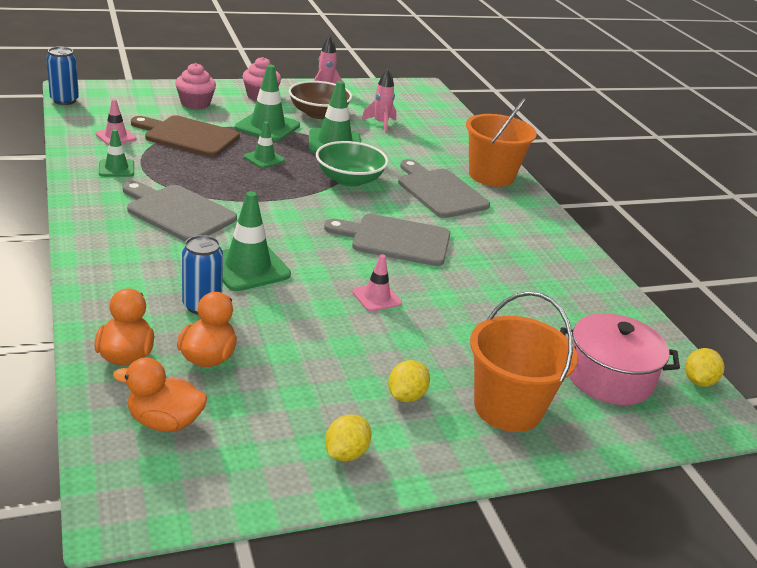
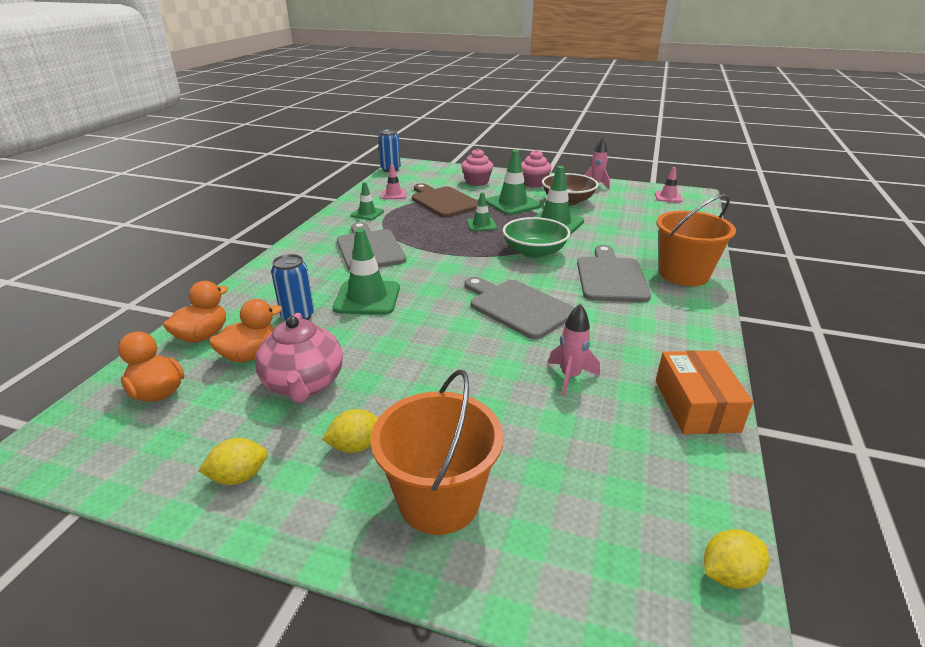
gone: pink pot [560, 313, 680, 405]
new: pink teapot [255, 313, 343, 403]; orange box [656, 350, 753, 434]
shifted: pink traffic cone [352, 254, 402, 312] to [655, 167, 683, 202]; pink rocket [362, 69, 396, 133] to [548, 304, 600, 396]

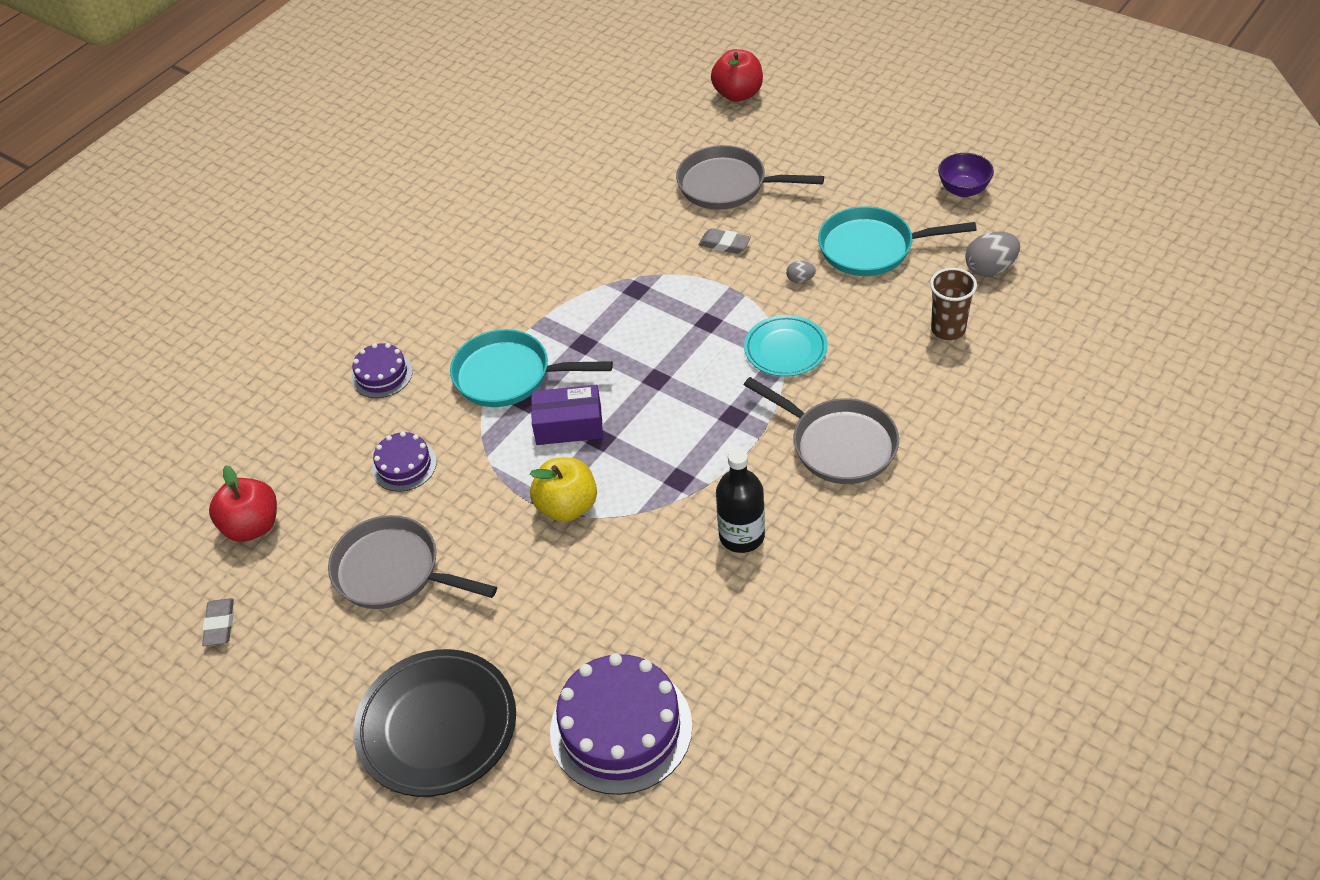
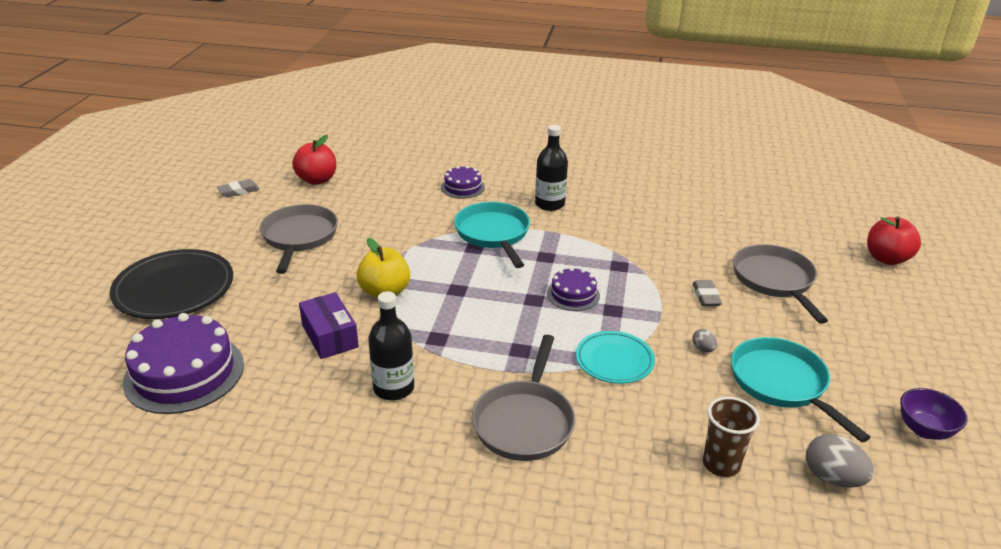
new: black bottle [535, 125, 568, 211]
shifted: purple cake [372, 431, 437, 492] to [547, 267, 600, 311]; purple box [531, 385, 603, 445] to [299, 292, 359, 359]

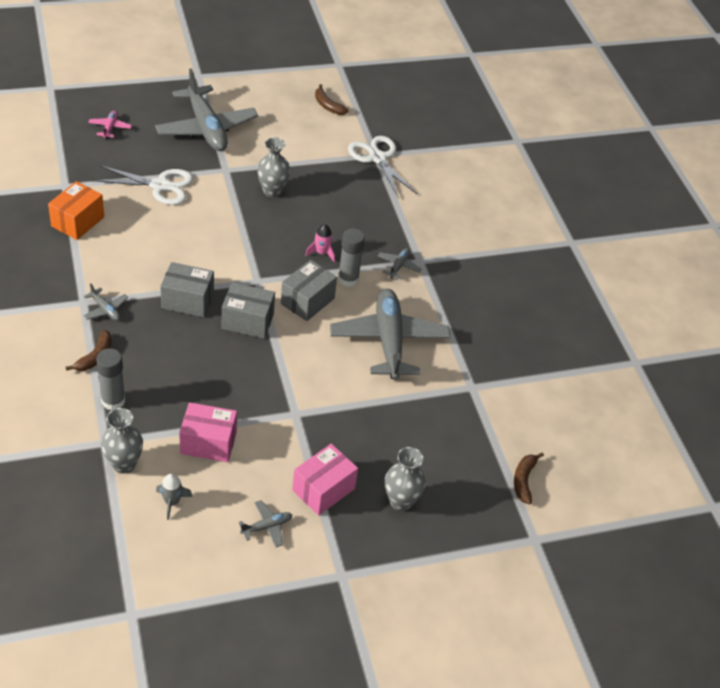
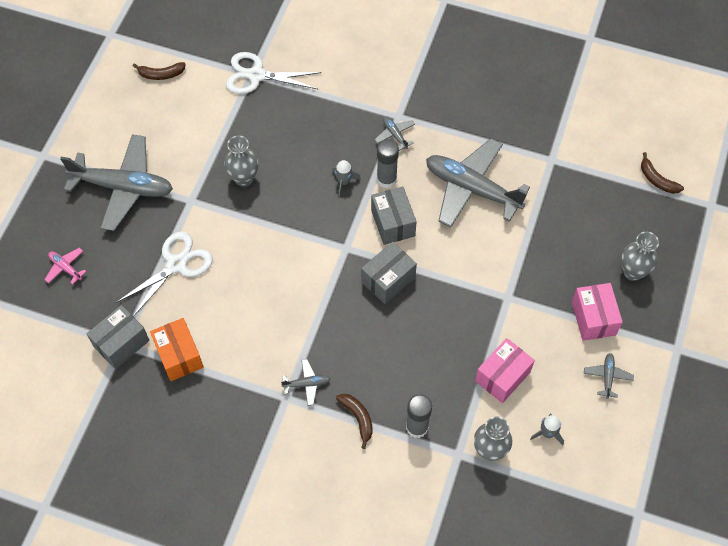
shifted: grey box [160, 262, 214, 317] to [87, 305, 150, 369]
repainted: pink rocket [305, 224, 335, 262] to grey rocket [332, 160, 361, 196]

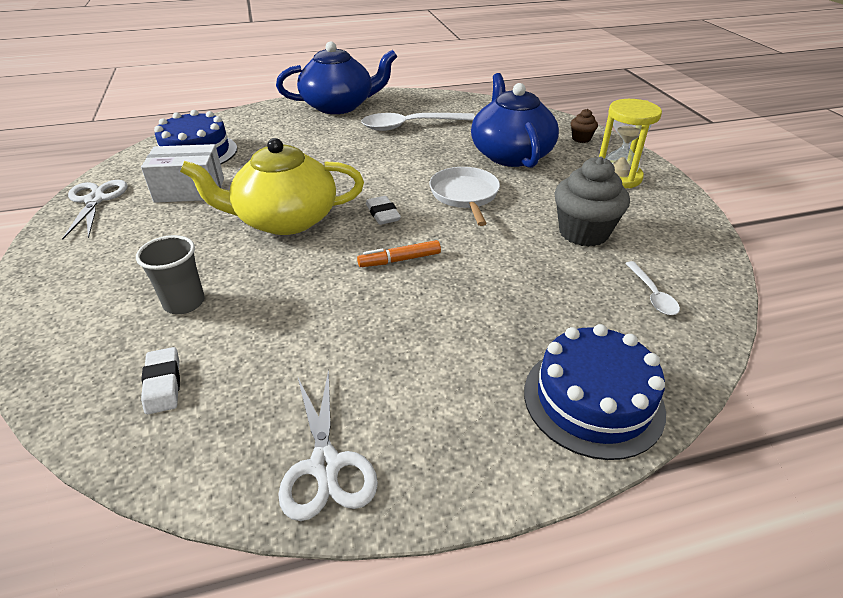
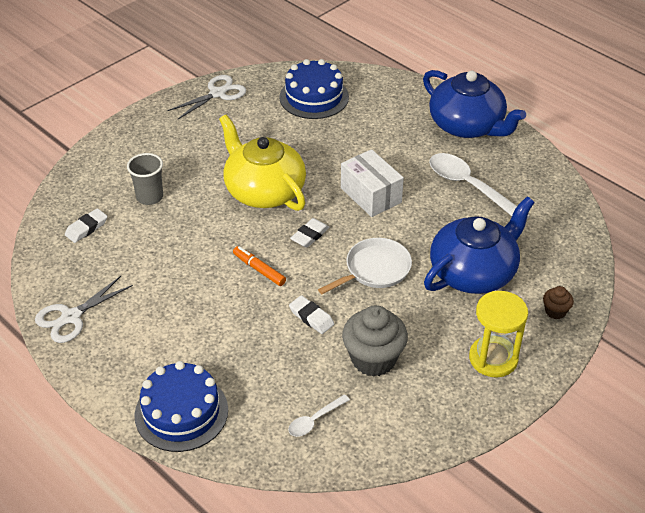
new: white eraser [289, 295, 334, 334]
shifted: white box [141, 144, 224, 203] to [341, 149, 404, 217]

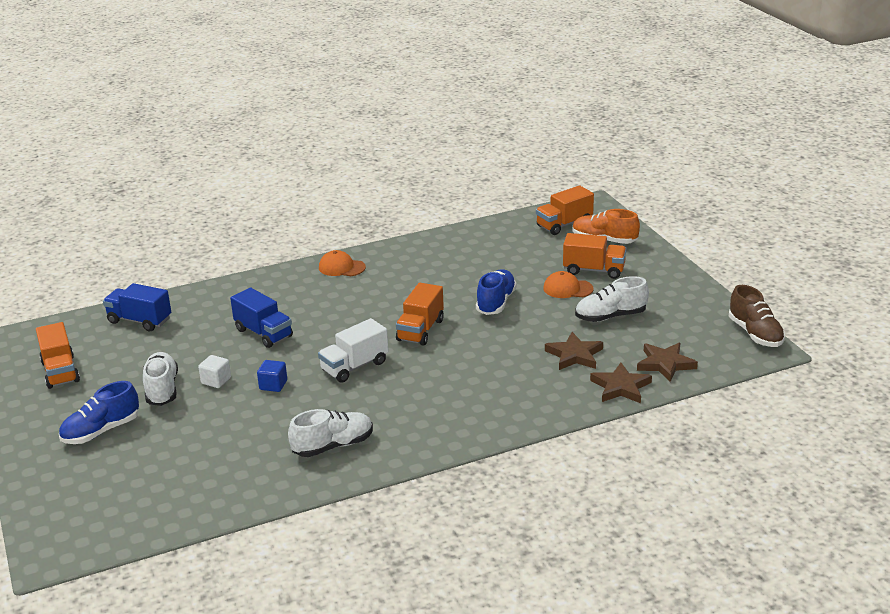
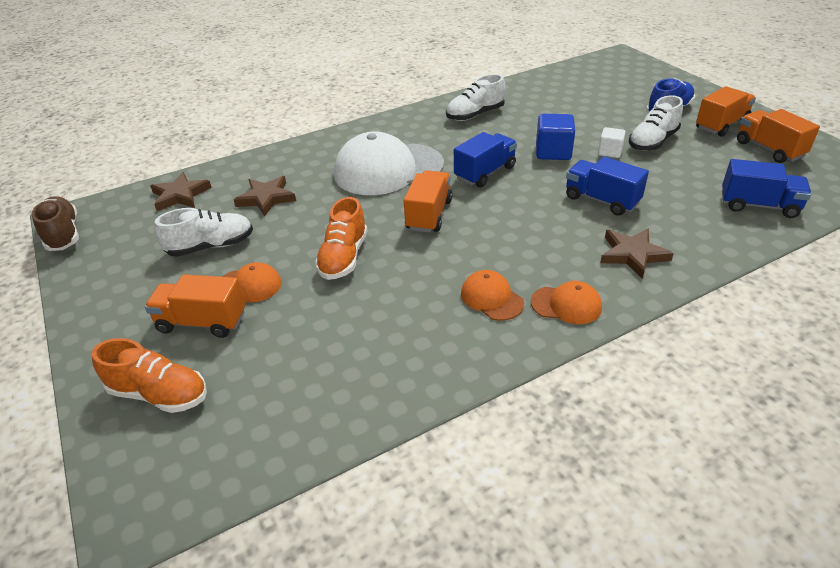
new: white cap [334, 132, 444, 195]; orange cap [461, 270, 524, 321]
shifted: orange truck [536, 185, 594, 235] to [696, 86, 756, 137]; brown star [590, 363, 652, 403] to [600, 229, 674, 279]
repainted: white truck [318, 318, 389, 383] to blue truck [454, 132, 517, 187]; blue shoe [476, 269, 517, 315] to orange shoe [315, 197, 368, 280]
rotated: white shoe [143, 352, 178, 406] = [629, 95, 683, 151] 60 degrees clockwise
scaled: blue cube [257, 360, 287, 392] = [536, 114, 575, 160] x1.60

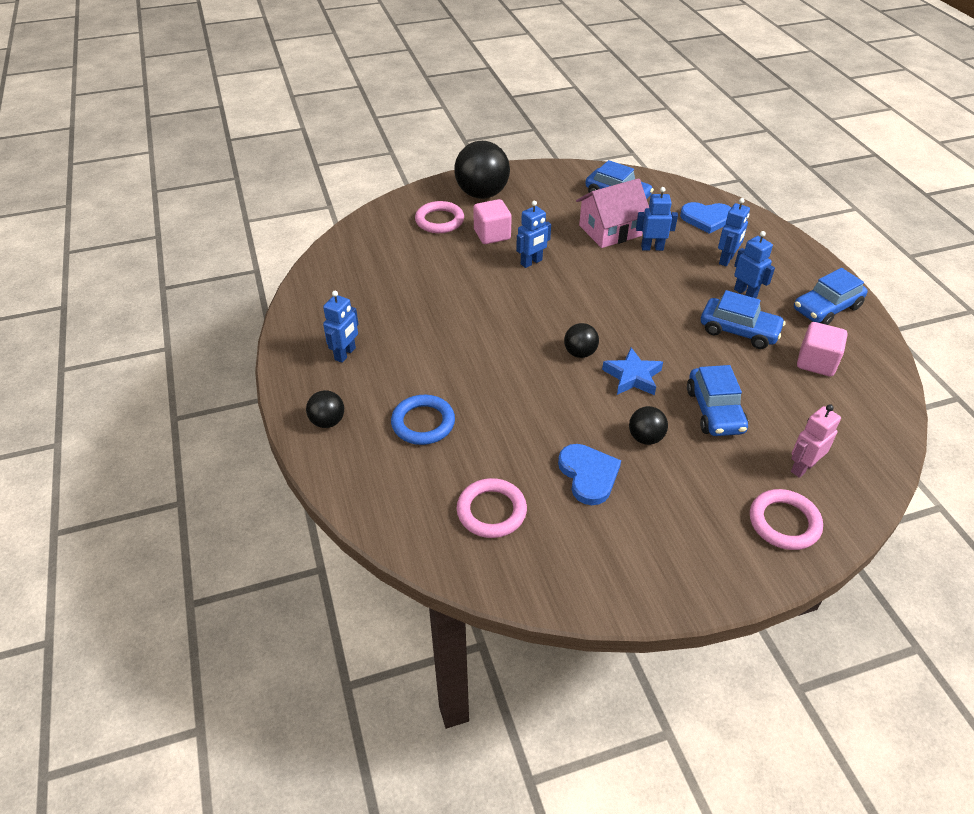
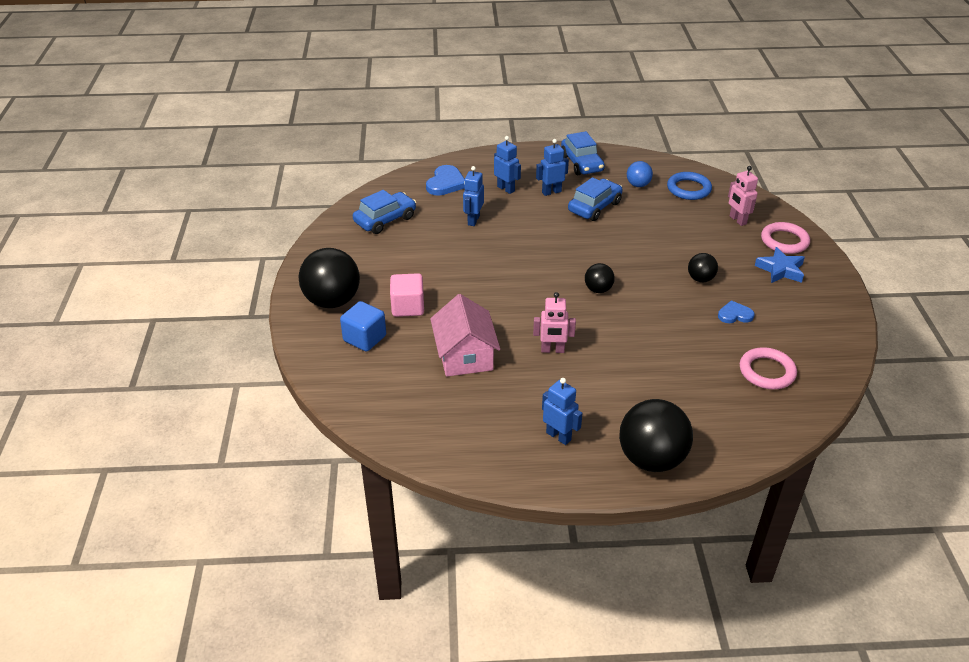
gone: blue robot [516, 201, 551, 268]; blue car [687, 365, 748, 436]
new: pink robot [533, 292, 576, 353]
shifted: blue ring [391, 395, 455, 445] to [667, 172, 712, 200]; pink house [576, 178, 649, 248] to [430, 294, 500, 377]; blue star [602, 347, 663, 395] to [755, 247, 805, 283]
swapped: pink ring [415, 201, 464, 233] to blue cube [340, 301, 386, 352]; pink cube [797, 322, 847, 376] to blue ball [627, 161, 653, 187]
scaled: black ball [306, 390, 344, 428] = [619, 399, 693, 472] x1.97; blue heart [558, 444, 621, 505] = [718, 300, 755, 323] x0.64

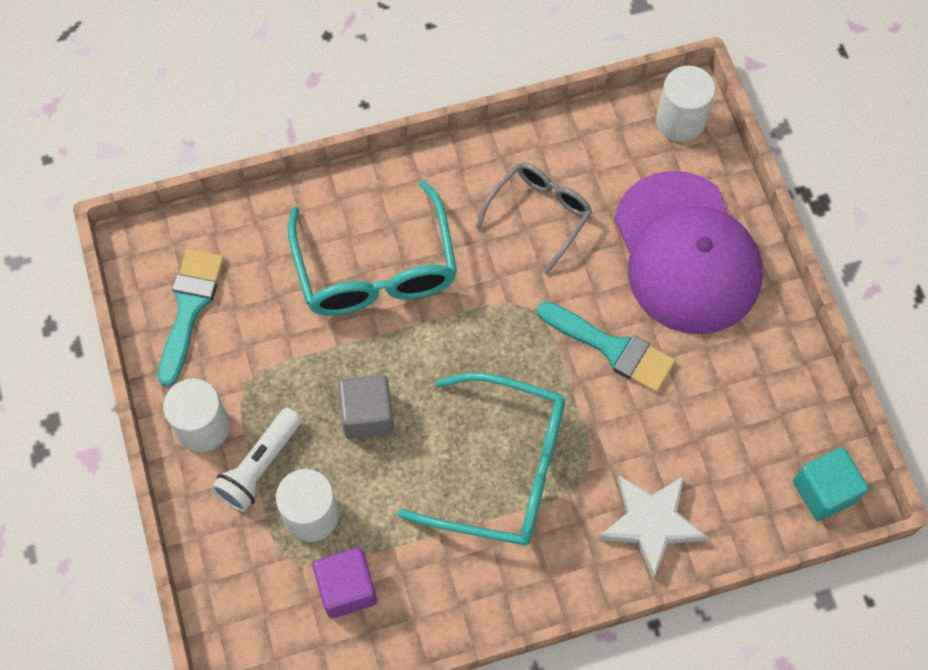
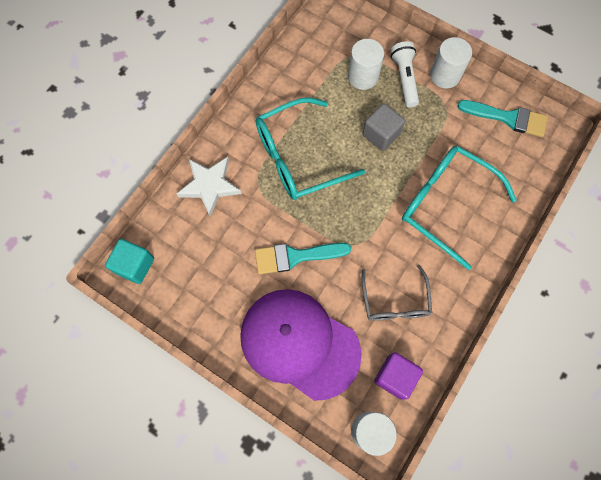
shifted: purple cube [312, 548, 377, 618] to [374, 352, 423, 400]
rotated: turquoise brush [158, 249, 224, 387] = [457, 100, 548, 137] 45 degrees counterclockwise

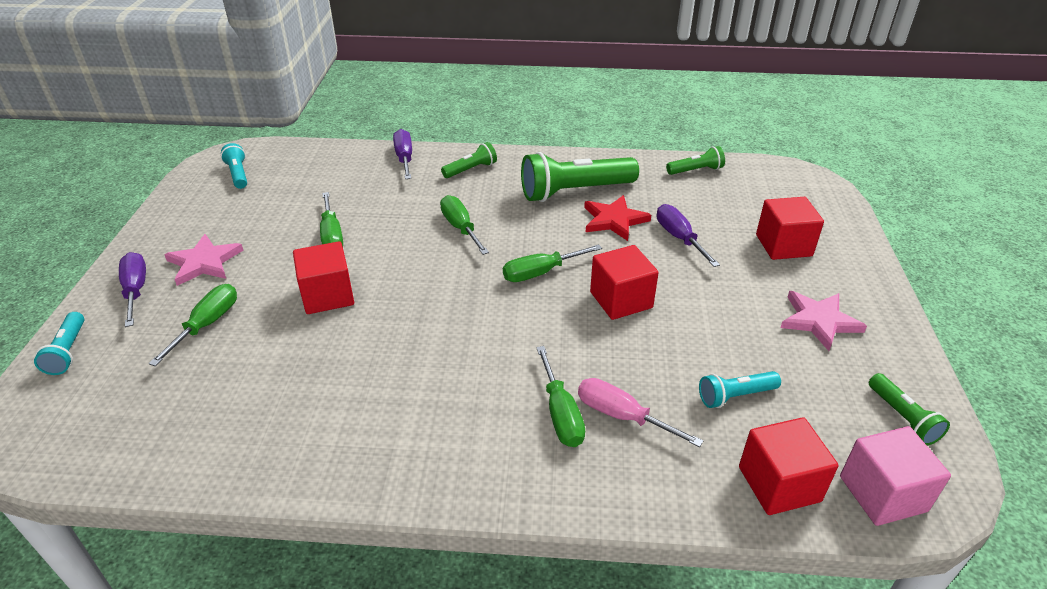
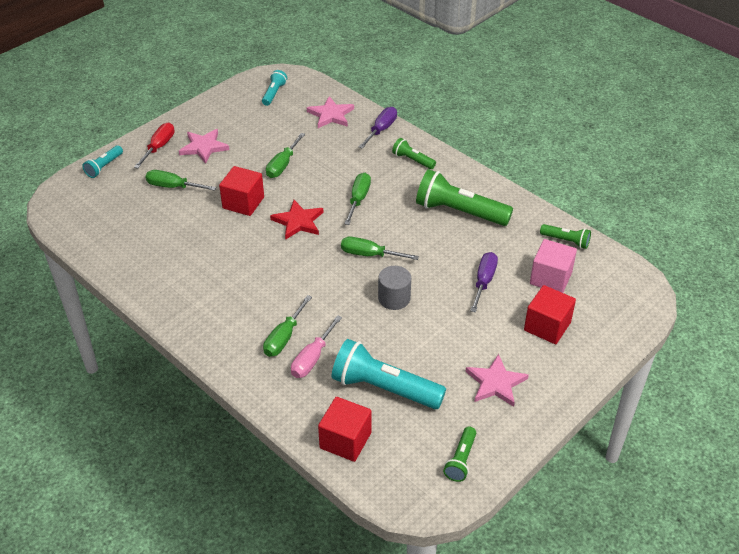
new: pink star [307, 96, 354, 128]
shifted: red star [584, 195, 651, 241] to [270, 200, 324, 240]; pink cube [840, 426, 951, 526] to [530, 239, 577, 293]
swapped: red cube [590, 245, 659, 320] to grey cylinder [378, 266, 411, 310]
repainted: purple screwdriver [119, 252, 146, 327] to red screwdriver [134, 123, 174, 168]
rotated: green screwdriver [149, 284, 237, 366] = [146, 170, 217, 191] 135 degrees counterclockwise; green flashlight [441, 142, 497, 178] = [392, 138, 436, 169] 150 degrees counterclockwise; pink screwdriver [578, 378, 703, 447] = [291, 315, 342, 378] 135 degrees counterclockwise
scaled: turquoise flashlight [699, 371, 781, 408] = [332, 339, 446, 409] x1.97

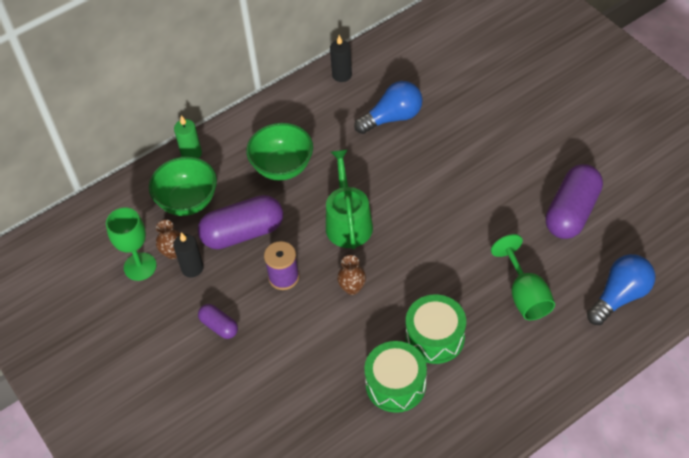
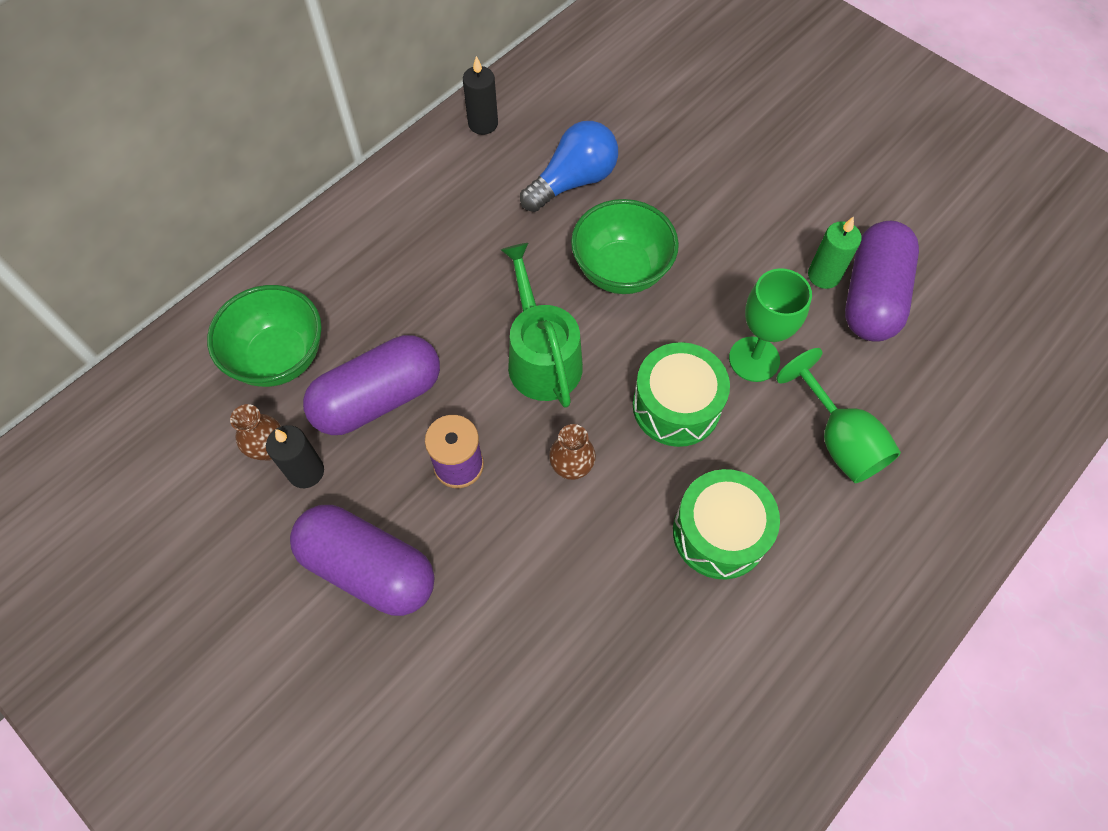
gone: blue light bulb [587, 254, 655, 325]
shifted: green goblet [106, 208, 157, 281] to [729, 268, 812, 382]; green candle [174, 115, 202, 158] to [808, 216, 862, 289]; green bowl [246, 123, 313, 181] to [571, 199, 679, 294]; green drum [364, 341, 427, 413] to [633, 342, 730, 447]
scaled: purple capsule [198, 304, 238, 339] = [290, 505, 435, 616] x1.96

